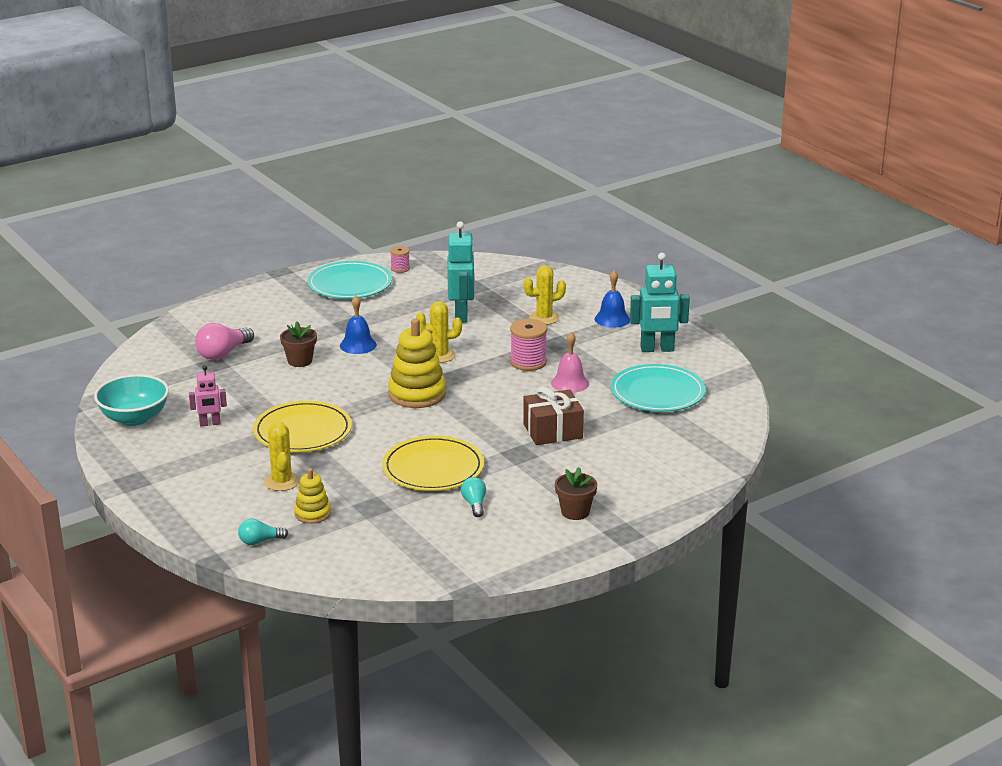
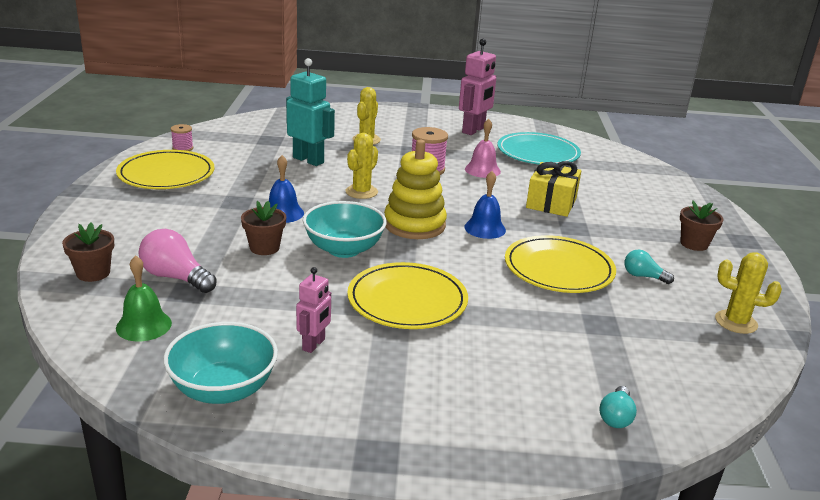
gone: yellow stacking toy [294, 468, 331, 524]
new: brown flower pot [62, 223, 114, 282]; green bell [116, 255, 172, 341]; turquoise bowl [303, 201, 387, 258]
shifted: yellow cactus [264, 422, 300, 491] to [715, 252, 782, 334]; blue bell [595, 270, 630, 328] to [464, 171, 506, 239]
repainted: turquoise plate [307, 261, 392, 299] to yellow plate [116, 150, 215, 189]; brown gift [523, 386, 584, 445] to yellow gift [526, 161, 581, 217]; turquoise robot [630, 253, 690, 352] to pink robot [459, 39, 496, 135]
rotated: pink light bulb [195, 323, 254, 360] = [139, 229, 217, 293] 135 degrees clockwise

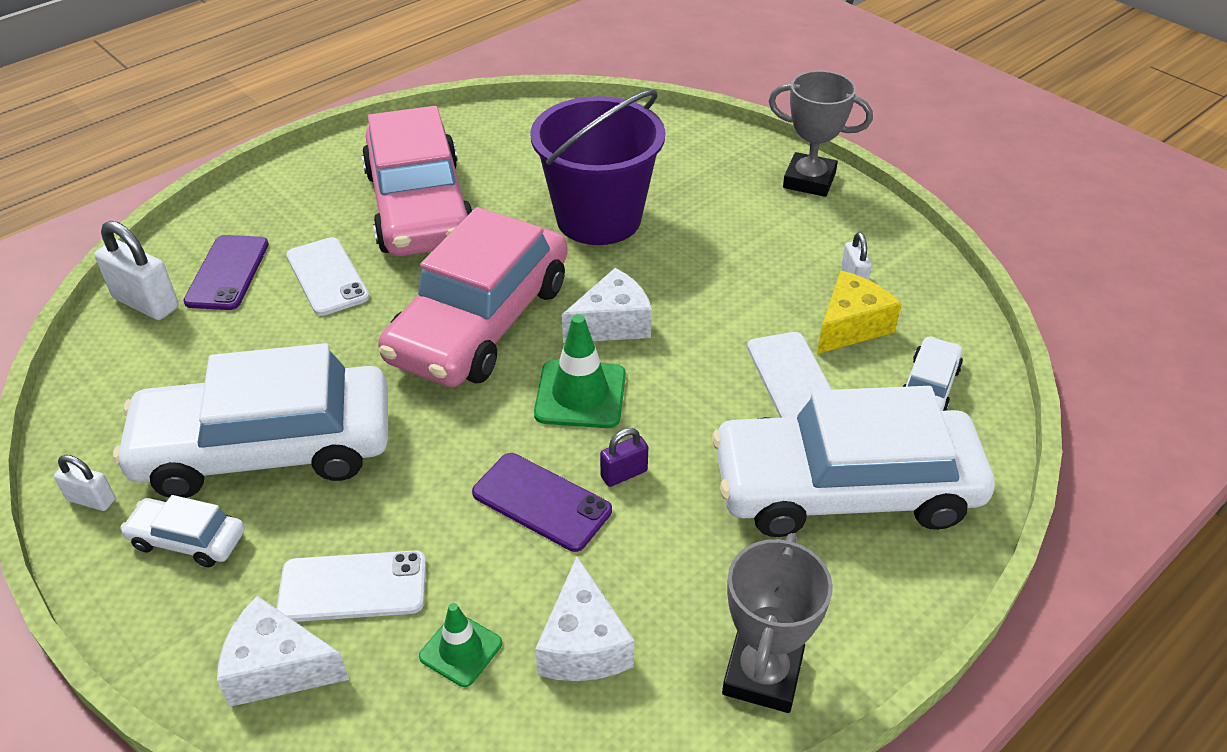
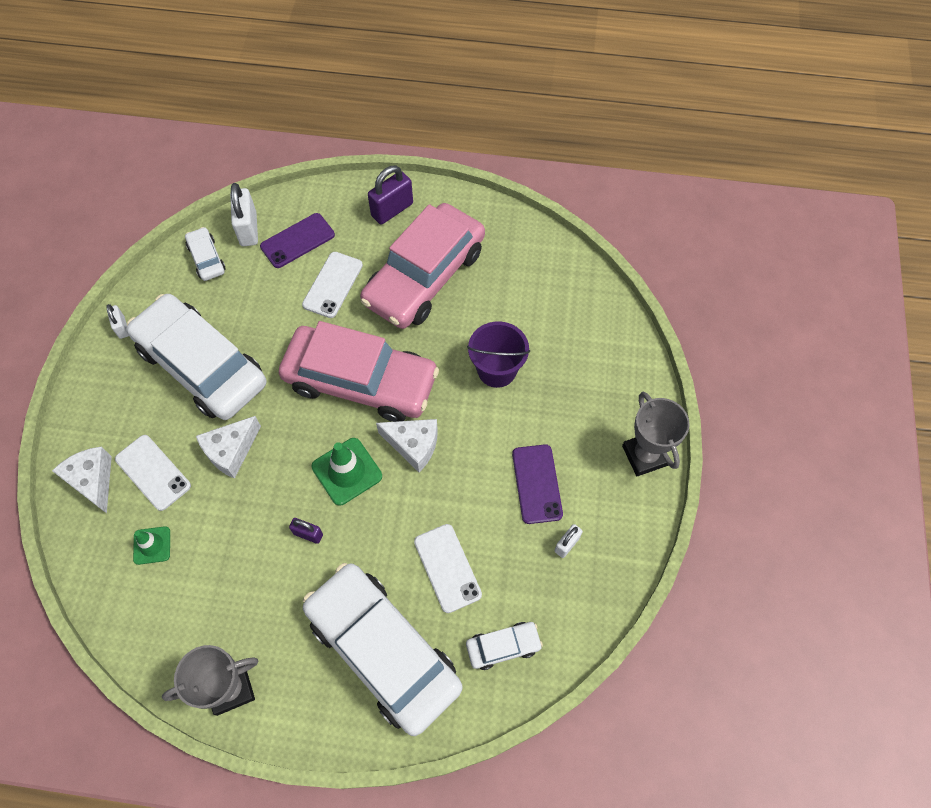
gone: yellow cheese [817, 270, 901, 354]
new: purple padlock [368, 166, 413, 224]
shifted: white car [120, 495, 245, 567] to [185, 227, 226, 281]; purple phone [472, 453, 612, 552] to [512, 444, 563, 524]; white cheese [535, 557, 634, 681] to [196, 416, 261, 479]
rotated: pink car [378, 207, 568, 387] = [279, 321, 439, 422] 150 degrees counterclockwise; white phone [747, 332, 832, 418] = [414, 524, 482, 613] 60 degrees counterclockwise
scaled: purple bucket [530, 90, 665, 245] = [467, 322, 530, 388] x0.63

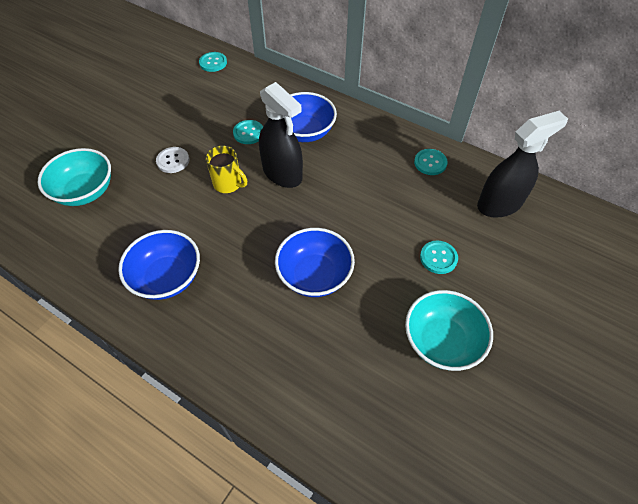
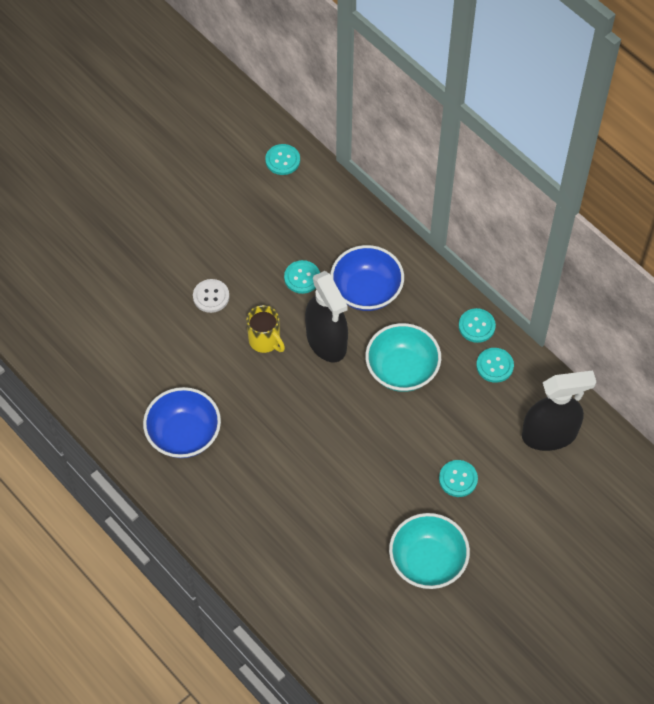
gone: blue bowl [275, 228, 355, 297]
new: turquoise button [459, 308, 496, 343]
shifted: turquoise bowl [38, 148, 111, 206] to [365, 323, 441, 392]

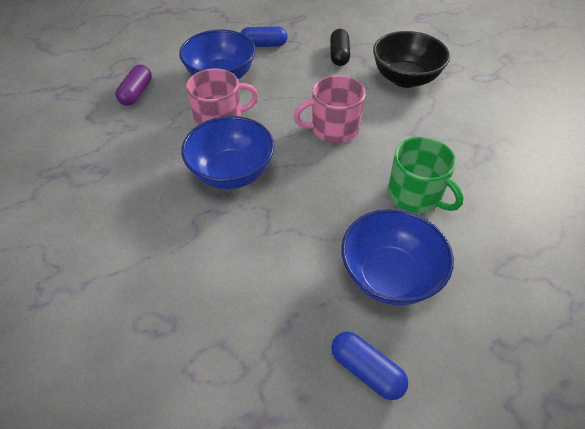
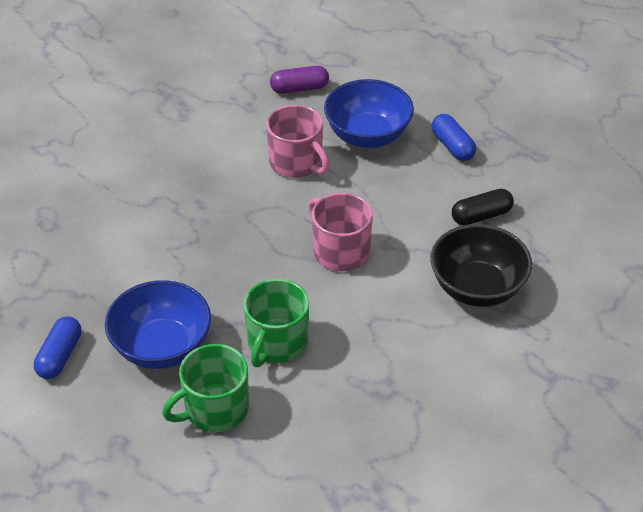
gone: blue bowl [181, 116, 275, 189]
new: green mug [162, 344, 249, 432]

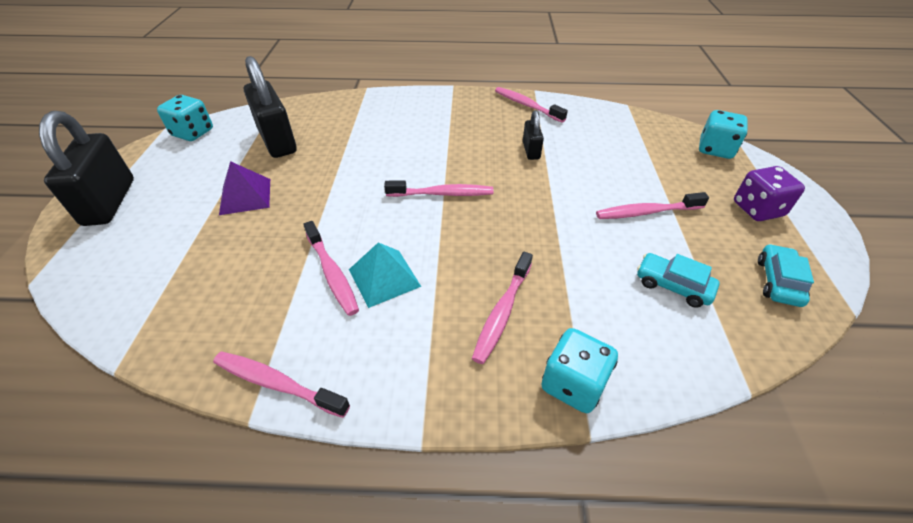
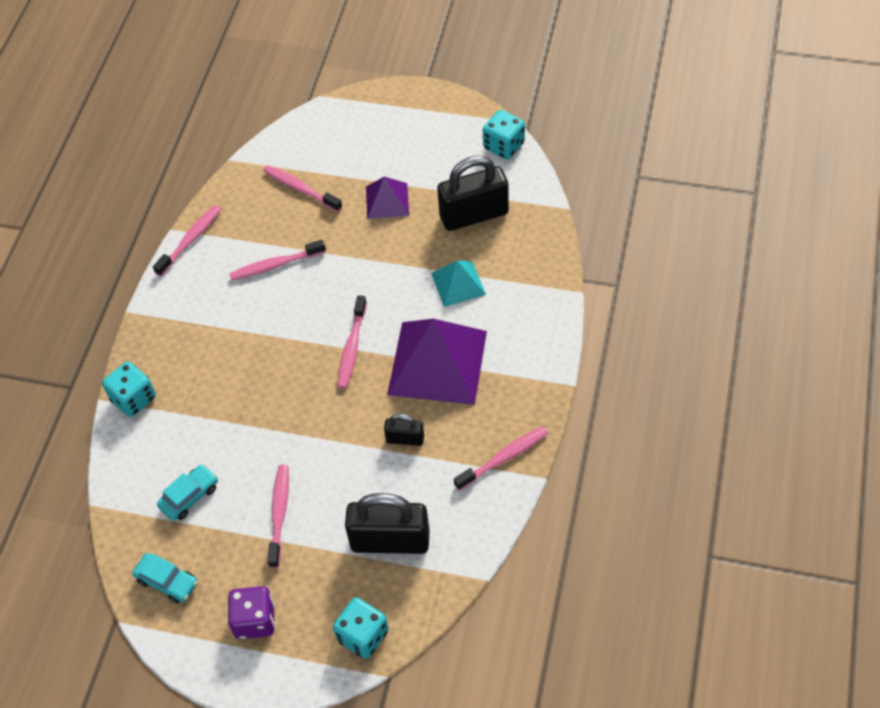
new: purple pyramid [387, 319, 487, 405]
shifted: black padlock [39, 111, 134, 226] to [345, 493, 430, 554]; turquoise pyramid [349, 242, 421, 308] to [431, 260, 486, 307]; pink toothbrush [472, 252, 533, 364] to [263, 165, 342, 212]

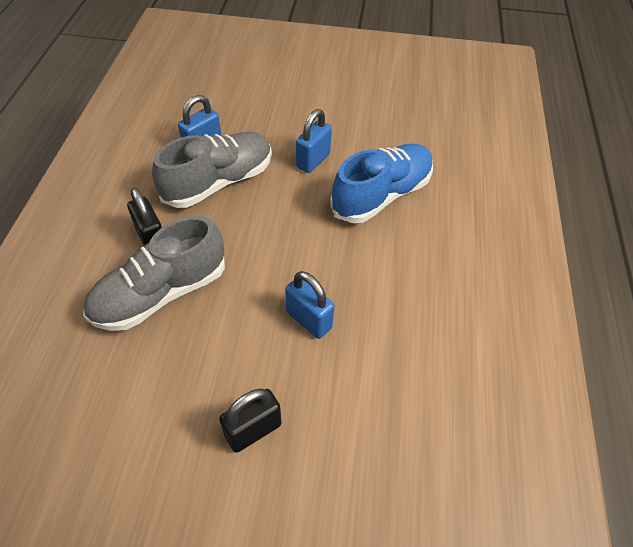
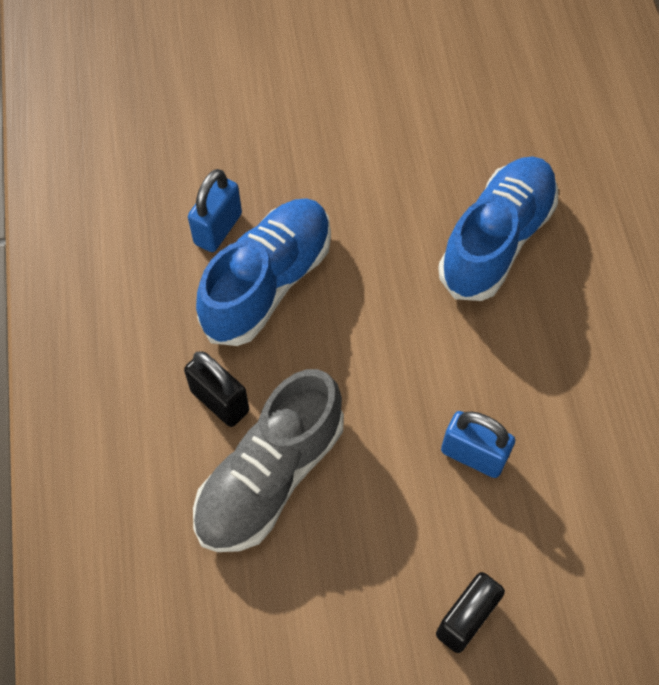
gone: blue padlock [296, 109, 332, 173]
repainted: grey shoe [152, 132, 272, 208] to blue shoe [196, 198, 331, 346]

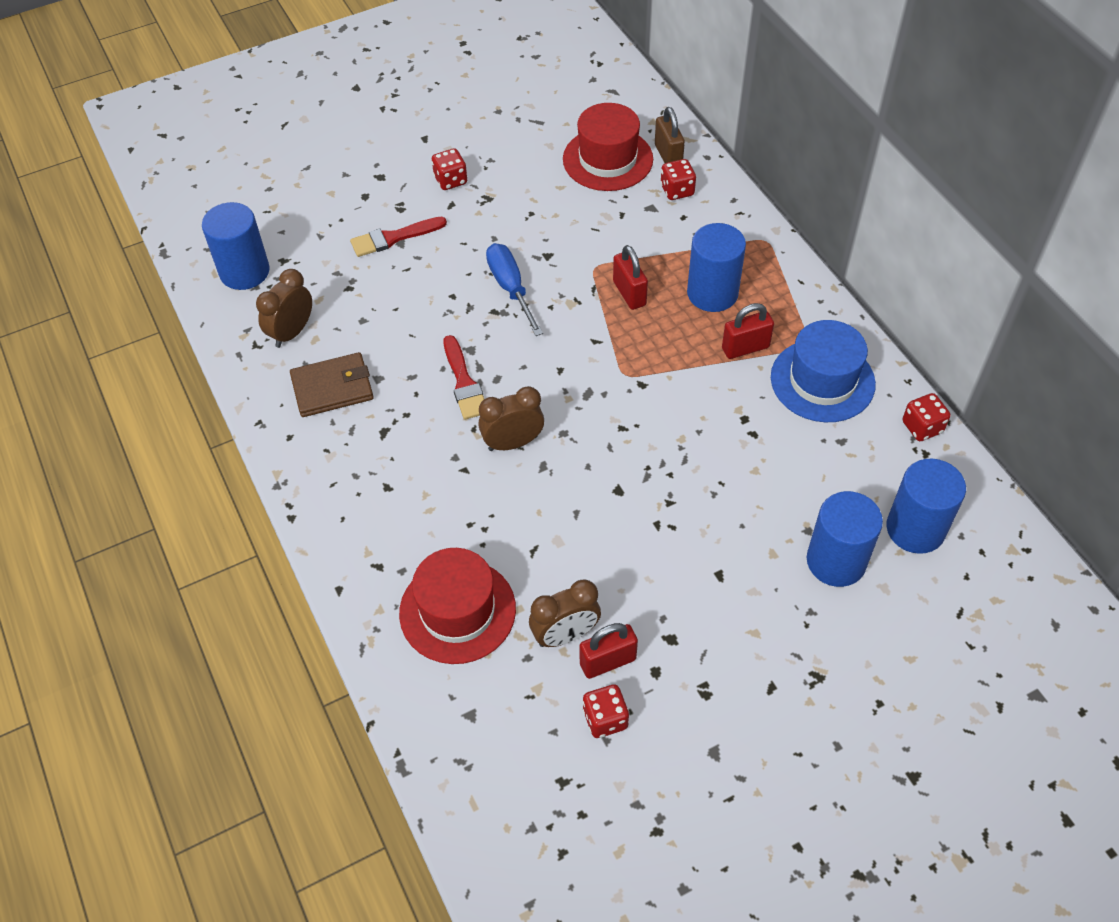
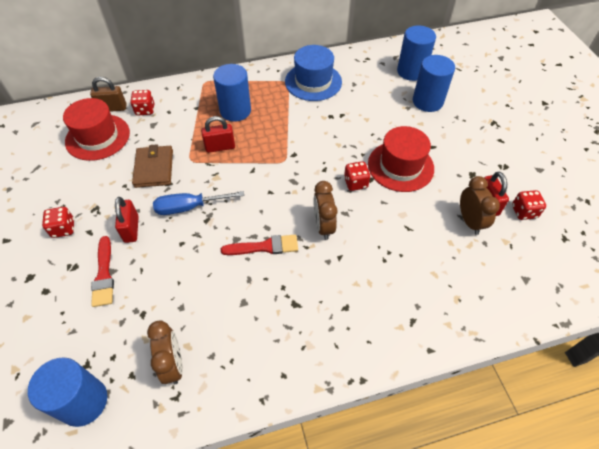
shifted: brown wallet [290, 352, 373, 417] to [132, 144, 173, 188]; red hat [399, 548, 516, 664] to [368, 126, 434, 192]; red padlock [722, 303, 774, 359] to [115, 197, 139, 243]; red dice [903, 393, 950, 441] to [344, 161, 370, 191]
rotated: brown clock [256, 269, 312, 348] = [147, 321, 183, 384] 150 degrees counterclockwise

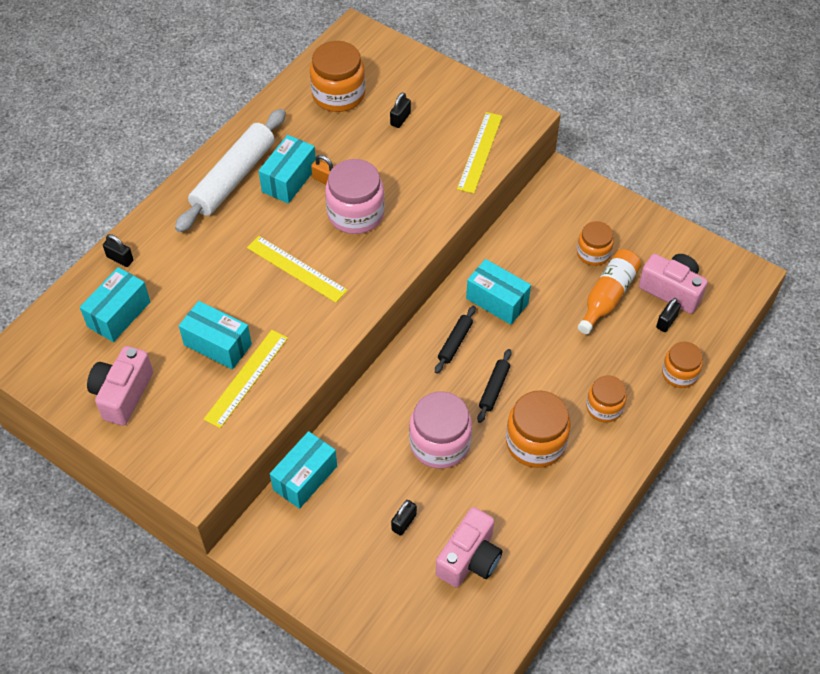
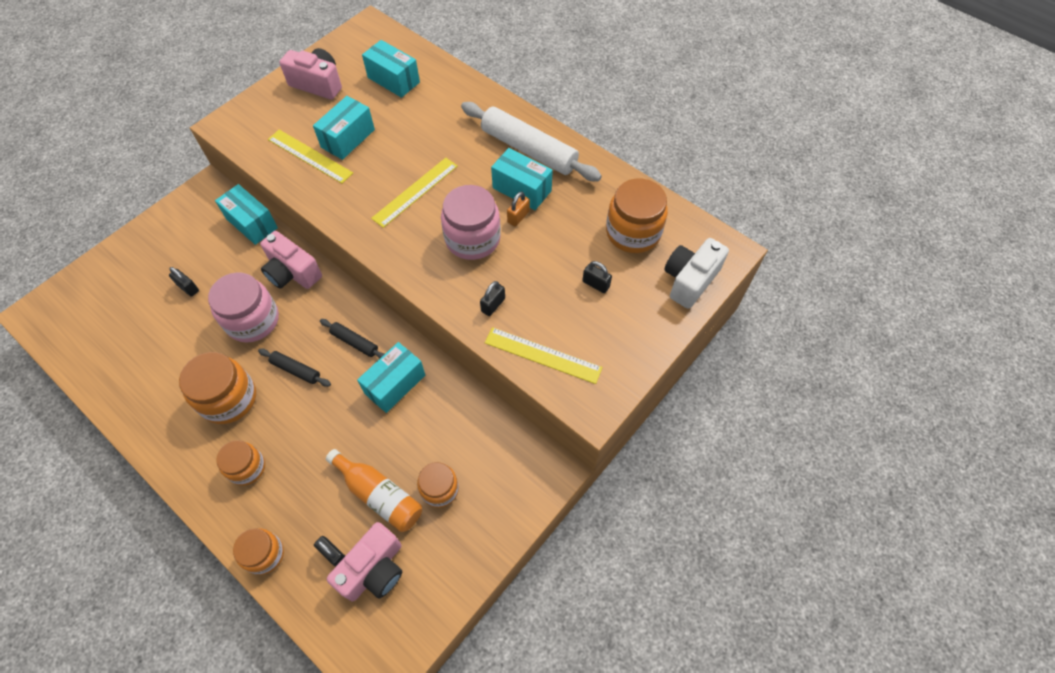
new: white camera [664, 238, 729, 309]
shifted: black padlock [103, 234, 134, 267] to [480, 281, 505, 316]; pink camera [436, 507, 502, 587] to [260, 231, 322, 289]

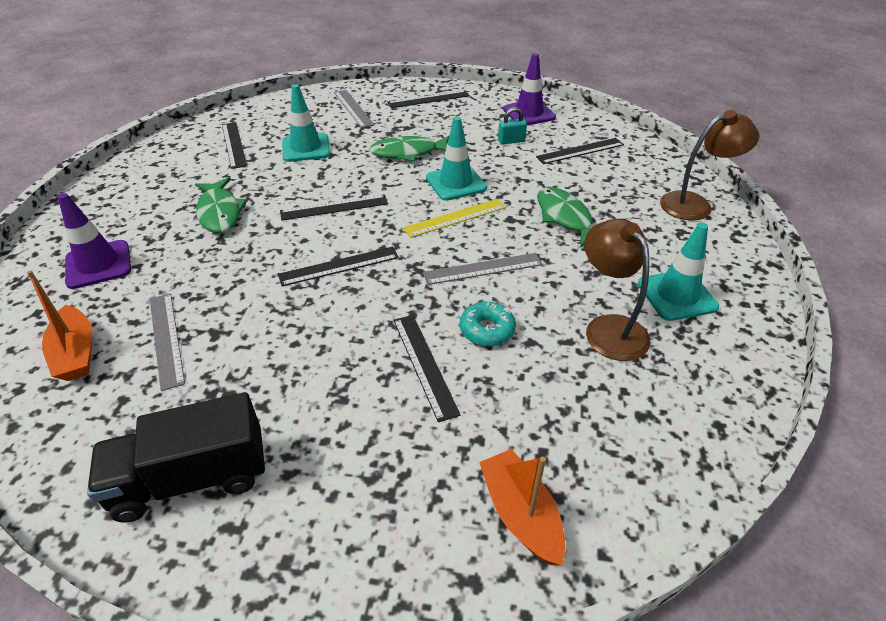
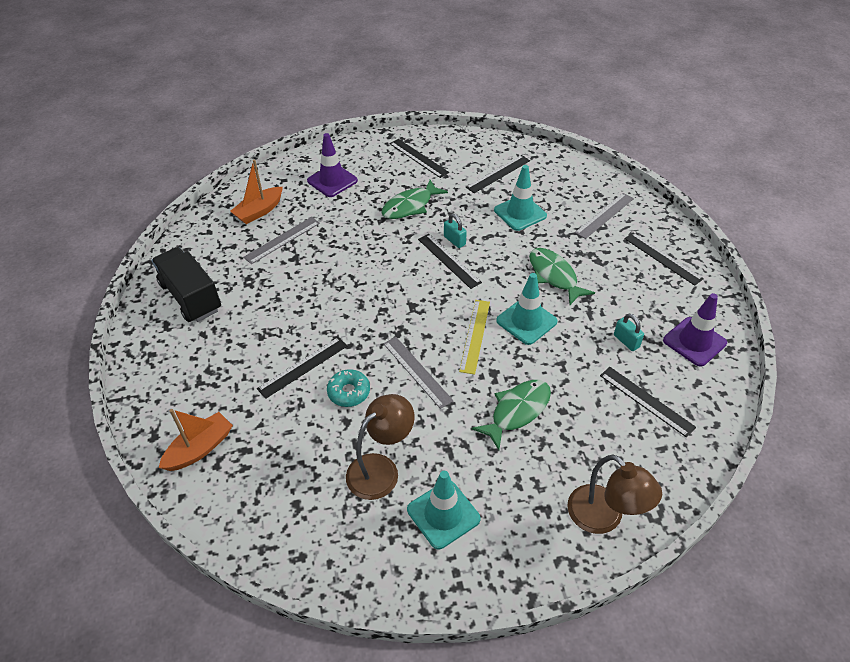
new: turquoise padlock [444, 214, 467, 248]
shifted: black ruler [278, 247, 399, 286] to [390, 139, 449, 178]
rotated: yellow ruler [403, 199, 506, 238] = [459, 300, 490, 375] 60 degrees clockwise

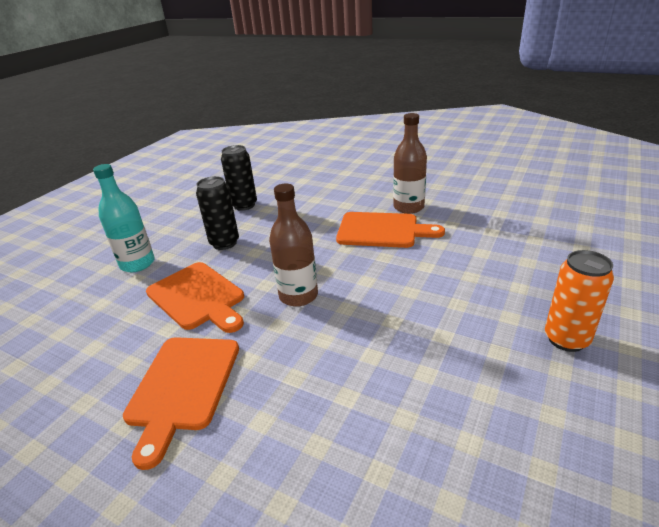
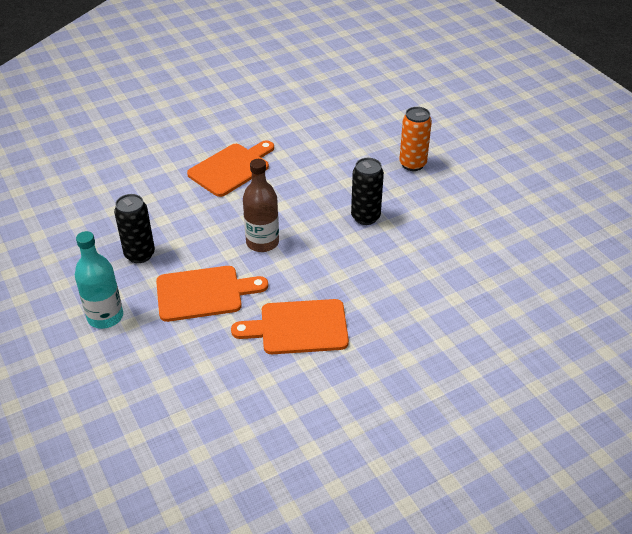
gone: brown bottle [393, 113, 427, 214]
shifted: black can [221, 145, 257, 211] to [351, 158, 384, 225]
rotated: orange cutting board [123, 337, 239, 470] = [231, 299, 349, 354] 135 degrees clockwise

